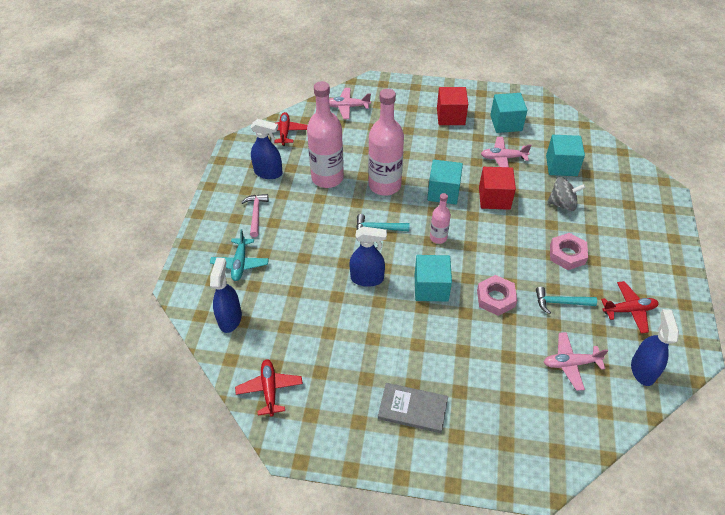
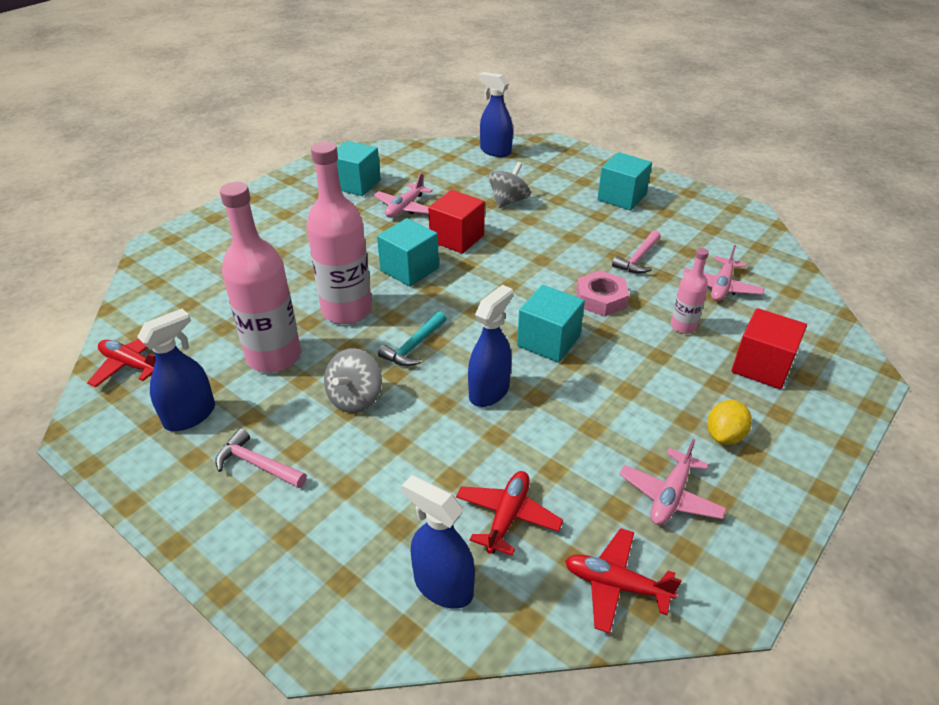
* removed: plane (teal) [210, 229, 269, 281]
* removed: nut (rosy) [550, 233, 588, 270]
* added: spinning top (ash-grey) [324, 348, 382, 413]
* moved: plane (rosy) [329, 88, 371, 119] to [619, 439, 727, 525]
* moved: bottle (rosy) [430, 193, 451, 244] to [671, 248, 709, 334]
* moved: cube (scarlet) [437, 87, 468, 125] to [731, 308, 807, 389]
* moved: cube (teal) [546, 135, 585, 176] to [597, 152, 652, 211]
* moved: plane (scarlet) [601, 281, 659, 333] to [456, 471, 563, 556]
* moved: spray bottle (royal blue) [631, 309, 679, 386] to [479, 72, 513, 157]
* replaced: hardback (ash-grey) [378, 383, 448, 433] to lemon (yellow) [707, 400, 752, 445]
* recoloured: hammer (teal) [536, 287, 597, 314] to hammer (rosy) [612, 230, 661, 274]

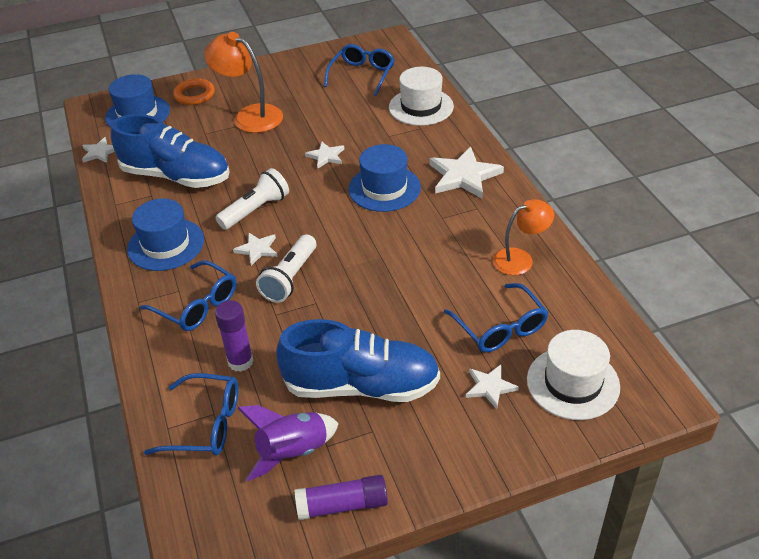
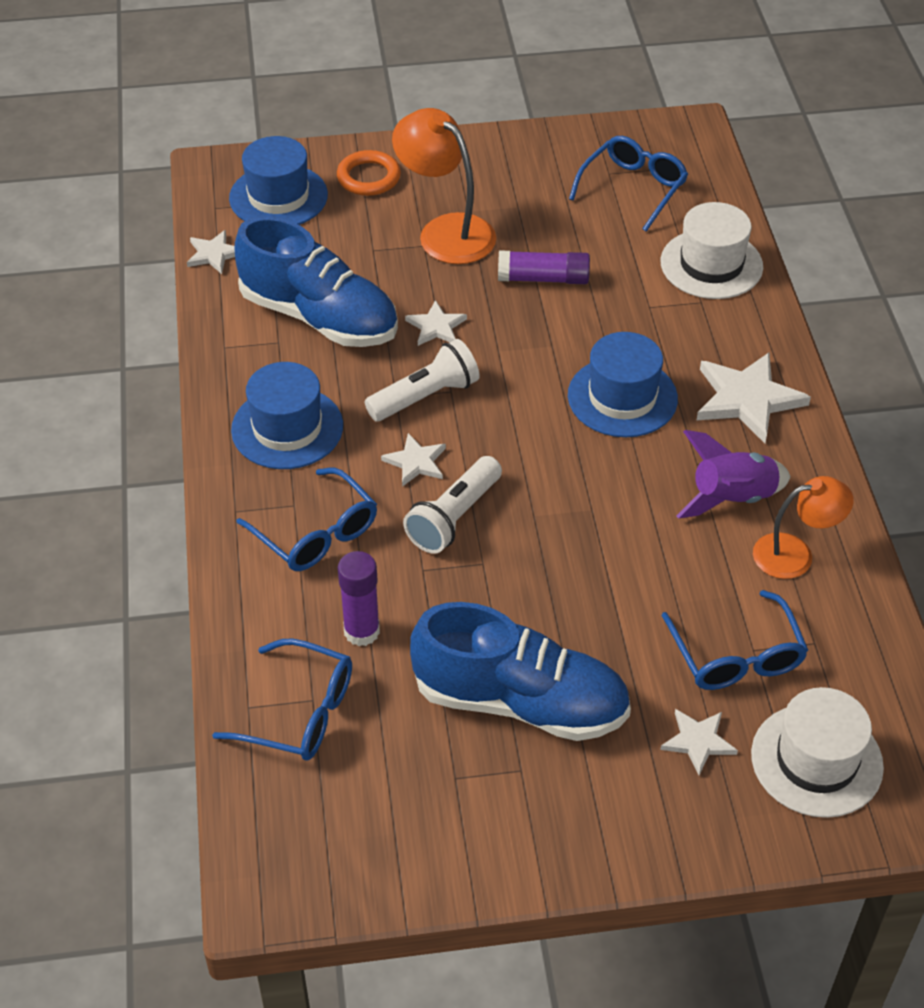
* moved: spaceship (violet) [237, 405, 339, 481] to [677, 430, 791, 518]
* moved: glue (violet) [294, 475, 388, 520] to [498, 250, 590, 284]
* moved: five-pointed star (snow-white) [305, 142, 344, 169] to [405, 300, 467, 346]

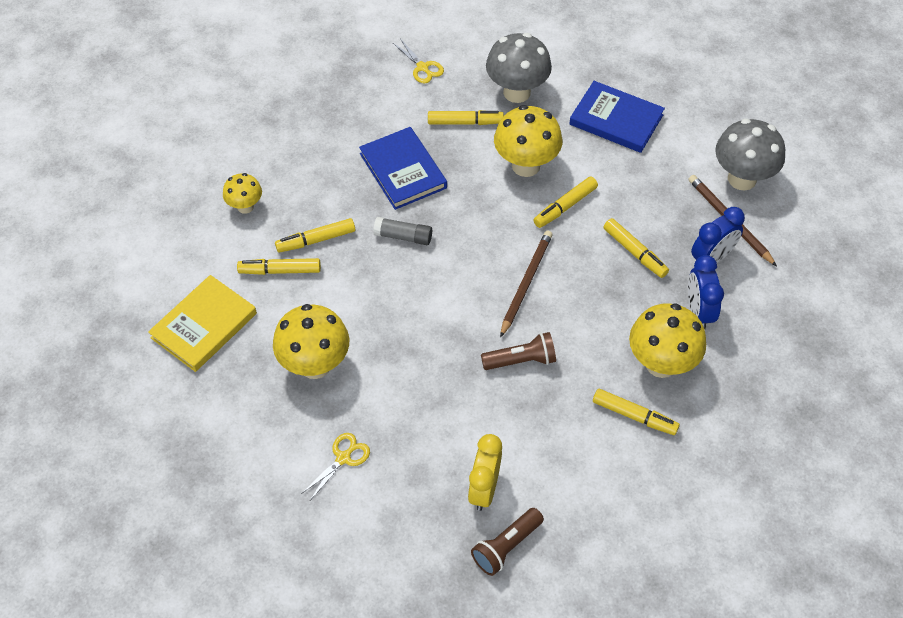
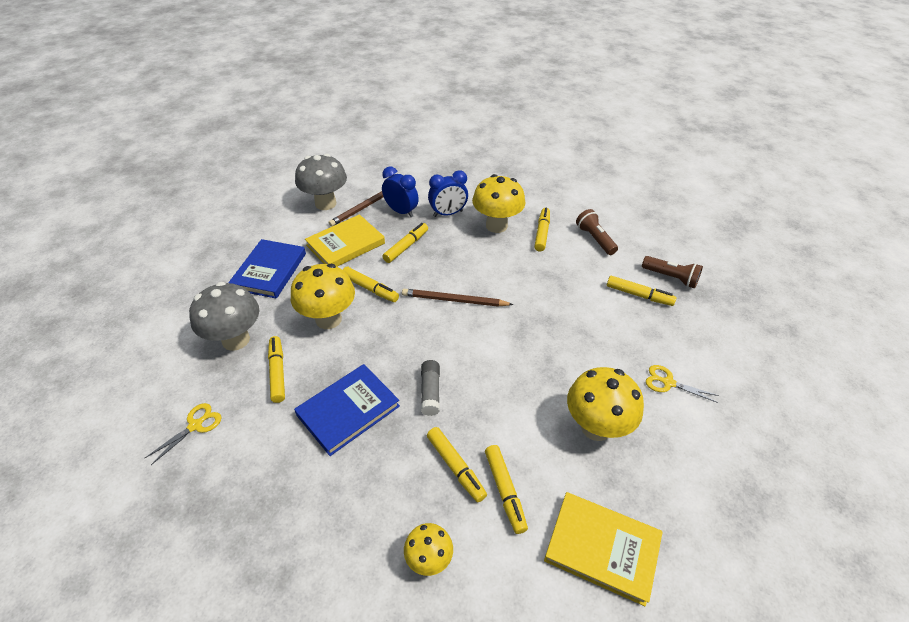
* added: hardback (yellow) [305, 214, 385, 267]
* moved: flashlight (russet) [481, 332, 556, 370] to [576, 209, 618, 255]
* replaced: bedside clock (yellow) [468, 434, 502, 511] to felt pen (yellow) [607, 276, 677, 306]

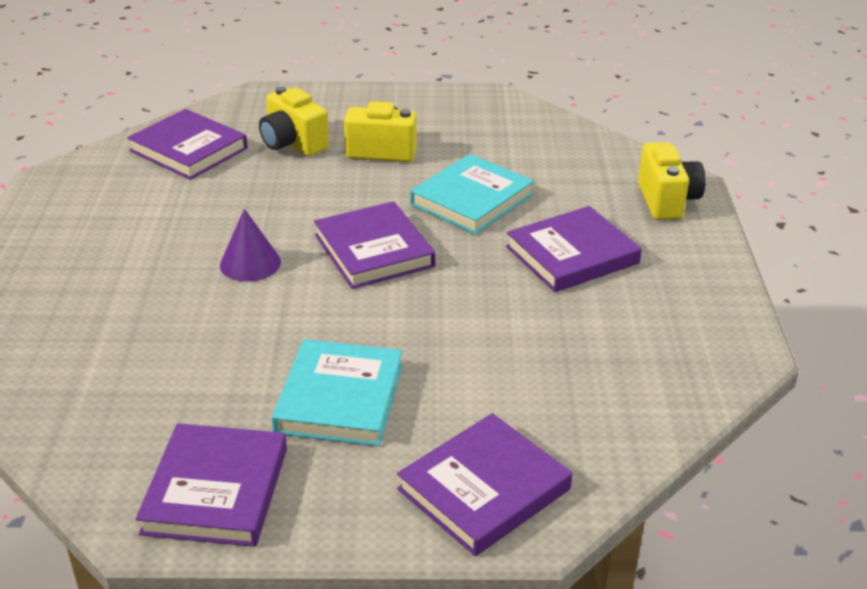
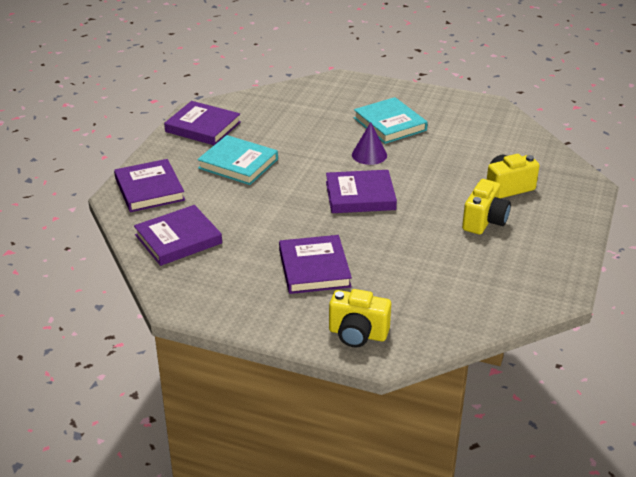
* moved: hardback (violet) [127, 109, 248, 180] to [134, 205, 222, 266]
* moved: hardback (teal) [410, 154, 534, 235] to [354, 97, 428, 144]

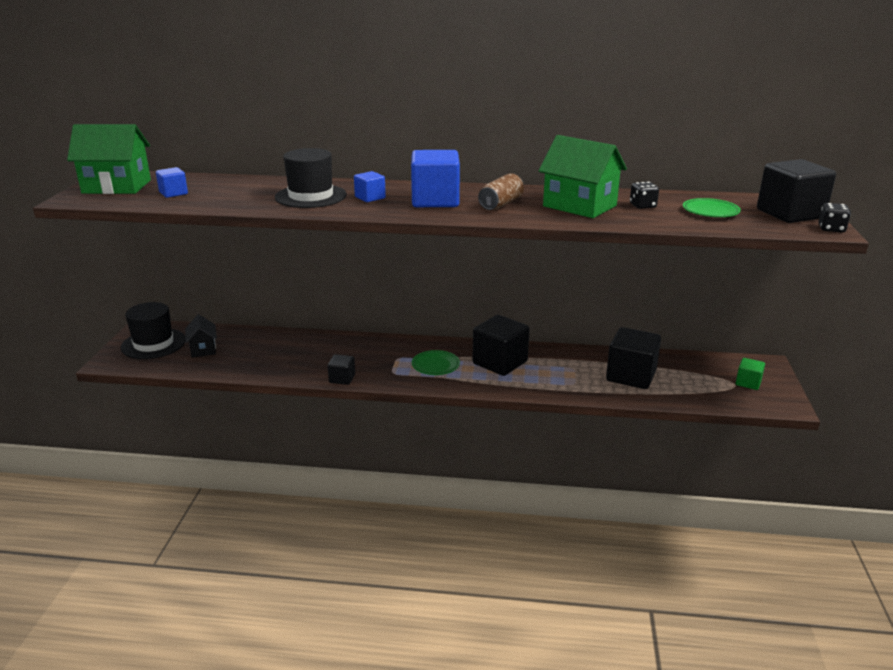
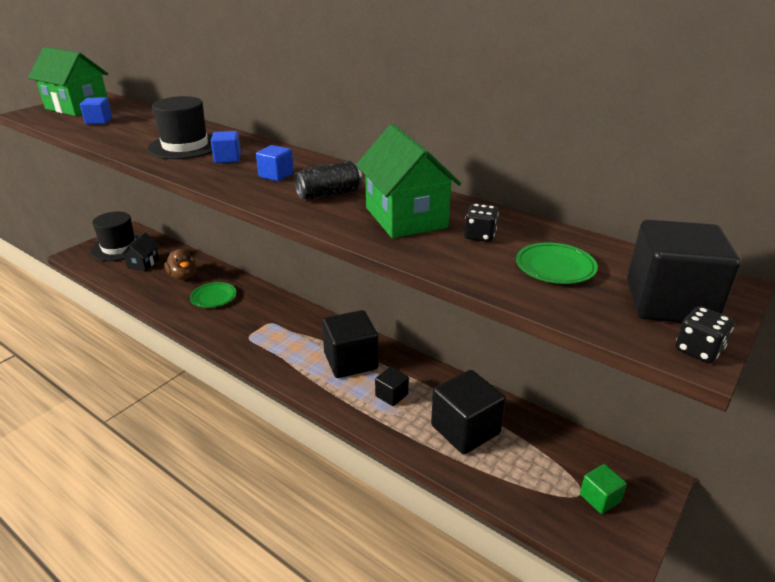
* added: duck (russet) [164, 249, 196, 280]
* moved: cube (jet-black) [328, 354, 355, 385] to [375, 367, 409, 406]
* moved: flat dish (emerald) [412, 350, 460, 375] to [190, 282, 236, 308]
* recoloured: can (russet) [478, 173, 524, 210] to can (jet-black) [294, 161, 362, 200]
* resized: cube (royal blue) [411, 150, 460, 207] = [256, 145, 294, 181] x0.51

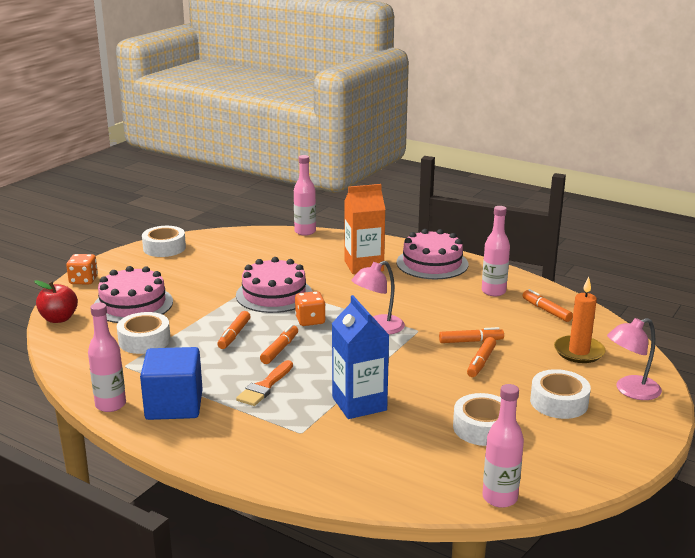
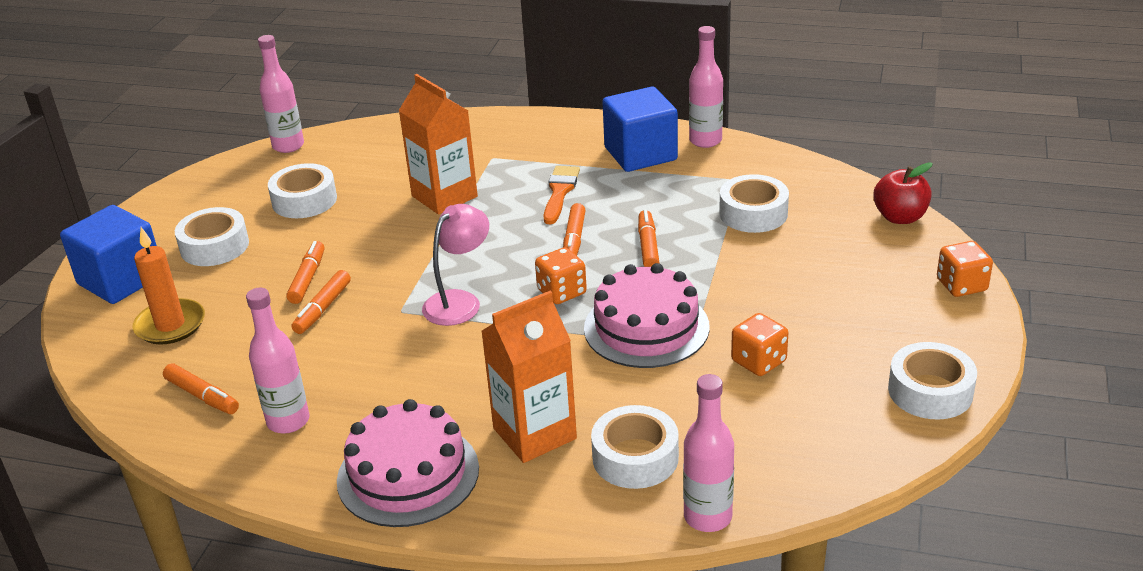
* removed: gateau (rosy) [94, 266, 173, 323]
* added: roll of tape (snow-white) [591, 405, 679, 489]
* added: game die (orange) [731, 313, 788, 376]
* replaced: desk lamp (rosy) [607, 318, 662, 400] to cube (royal blue) [60, 205, 157, 304]
* recoloured: milk carton (royal blue) [332, 295, 389, 419] to milk carton (orange) [399, 74, 478, 214]
* turned: felt pen (orange) [439, 327, 504, 343] = [291, 270, 351, 334] 45 degrees counterclockwise

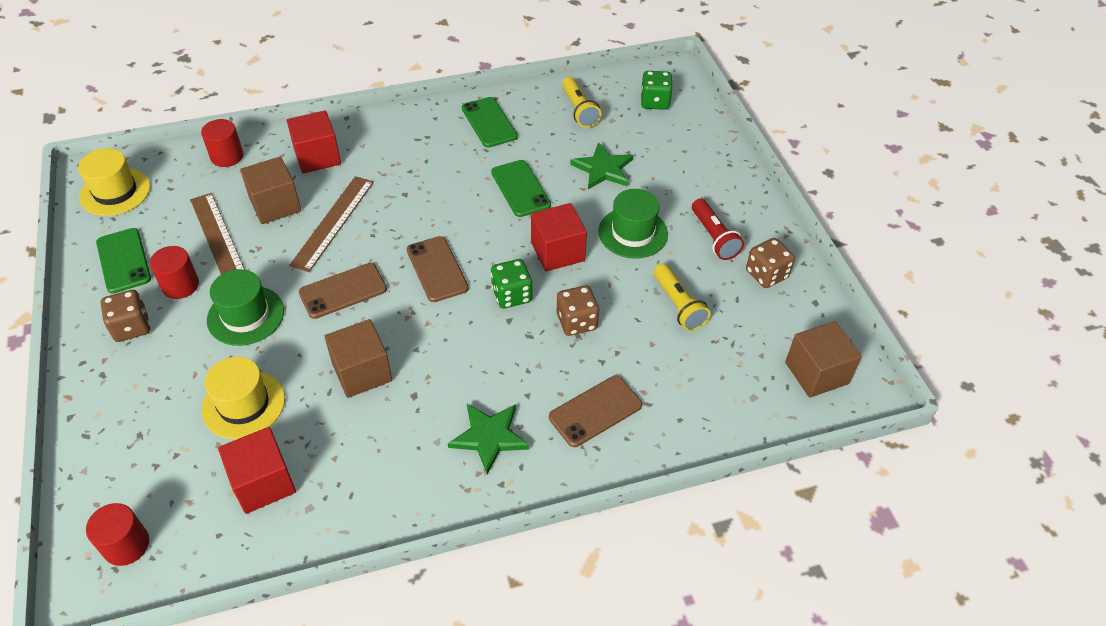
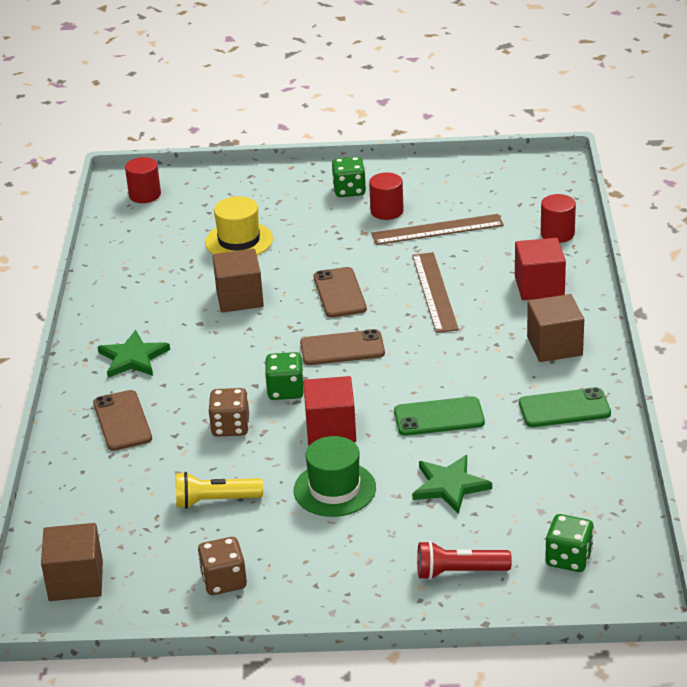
* removed: hat (yellow) [78, 148, 151, 216]
* removed: phone (emerald) [96, 228, 151, 294]
* removed: hat (emerald) [207, 269, 284, 346]
* removed: cube (scarlet) [218, 427, 296, 514]
* removed: flashlight (yellow) [562, 77, 601, 128]
* moved: cube (russet) [240, 157, 301, 224] to [527, 294, 584, 362]
* moved: flashlight (scarlet) [692, 199, 744, 260] to [417, 541, 512, 580]
* recoloured: game die (russet) [101, 290, 150, 342] to game die (emerald) [332, 157, 366, 197]
* turned: measuring stick (russet) [289, 176, 374, 272] = [412, 252, 459, 333] 45 degrees clockwise

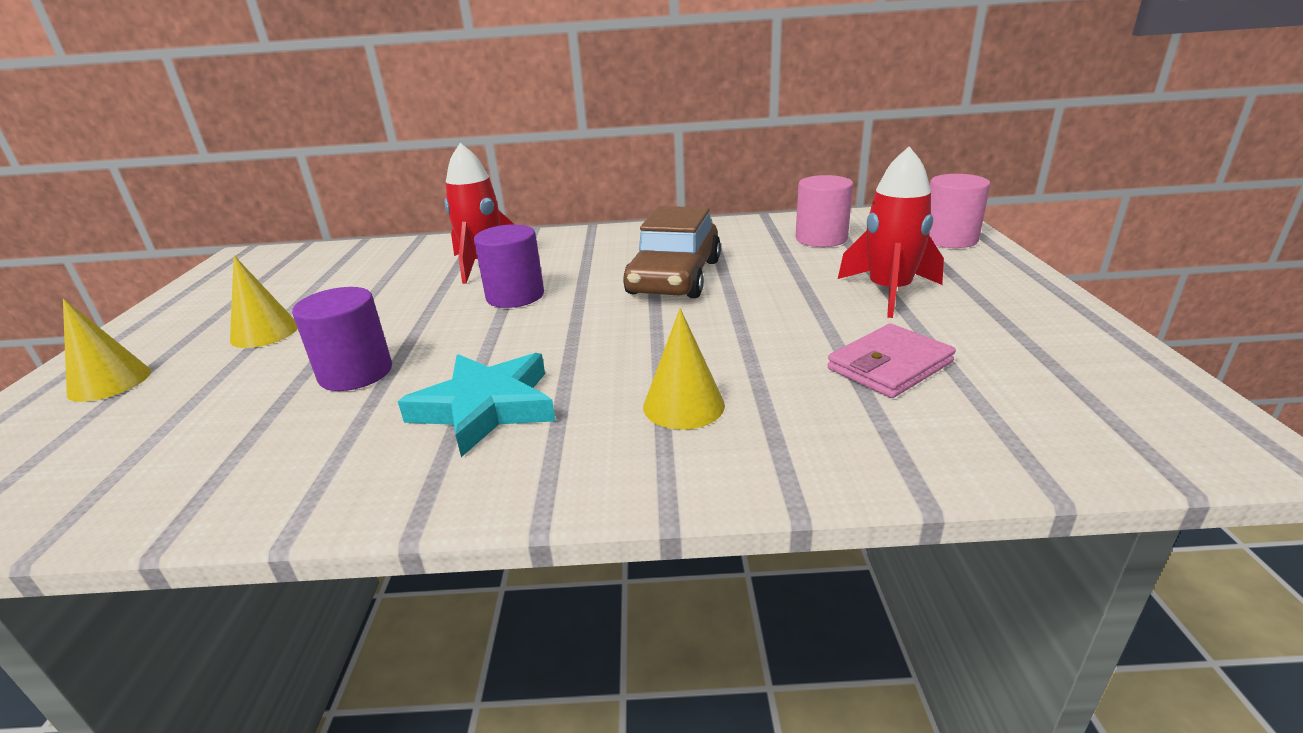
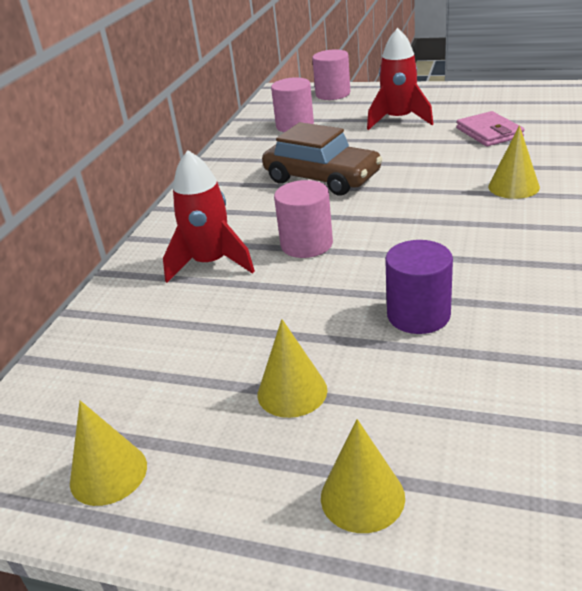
* removed: five-pointed star (teal) [398, 353, 556, 457]
* added: cone shape (yellow) [70, 400, 147, 506]
* recoloured: cylinder (violet) [474, 224, 544, 308] to cylinder (rosy) [274, 180, 333, 258]

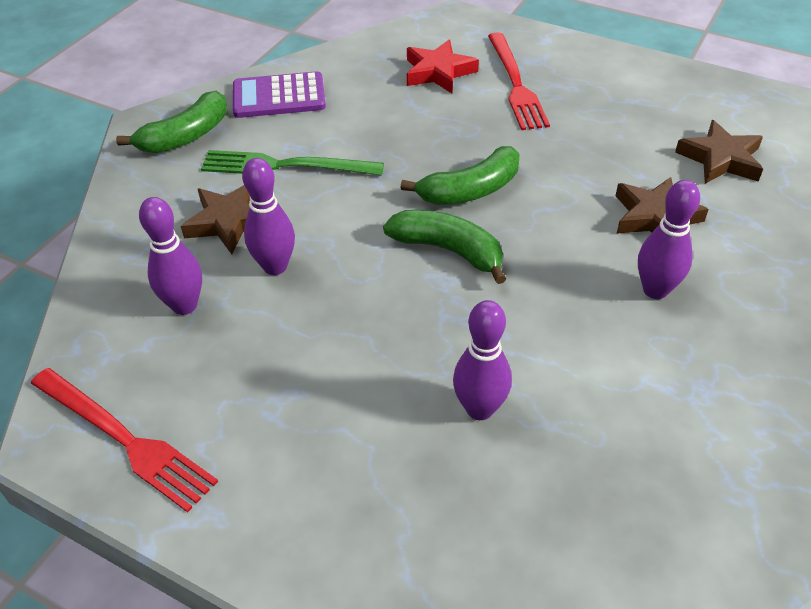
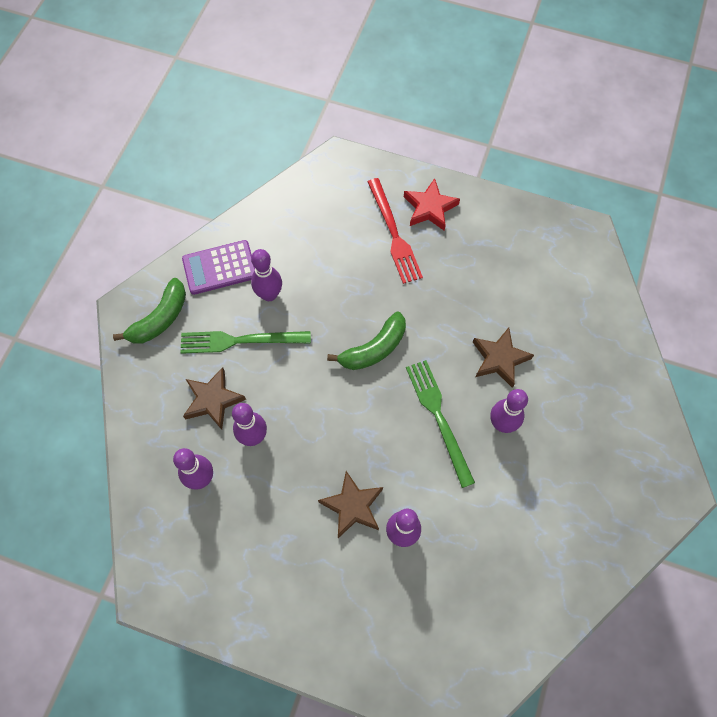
* removed: dinner fork (scarlet) [31, 368, 218, 513]
* removed: toy banana (emerald) [383, 210, 507, 284]
* added: skittle (violet) [251, 249, 282, 301]
* added: dinner fork (emerald) [406, 360, 475, 488]
* moved: five-pointed star (scarlet) [407, 40, 479, 93] to [404, 178, 460, 231]
* moved: five-pointed star (russet) [675, 120, 763, 184] to [318, 471, 383, 538]

